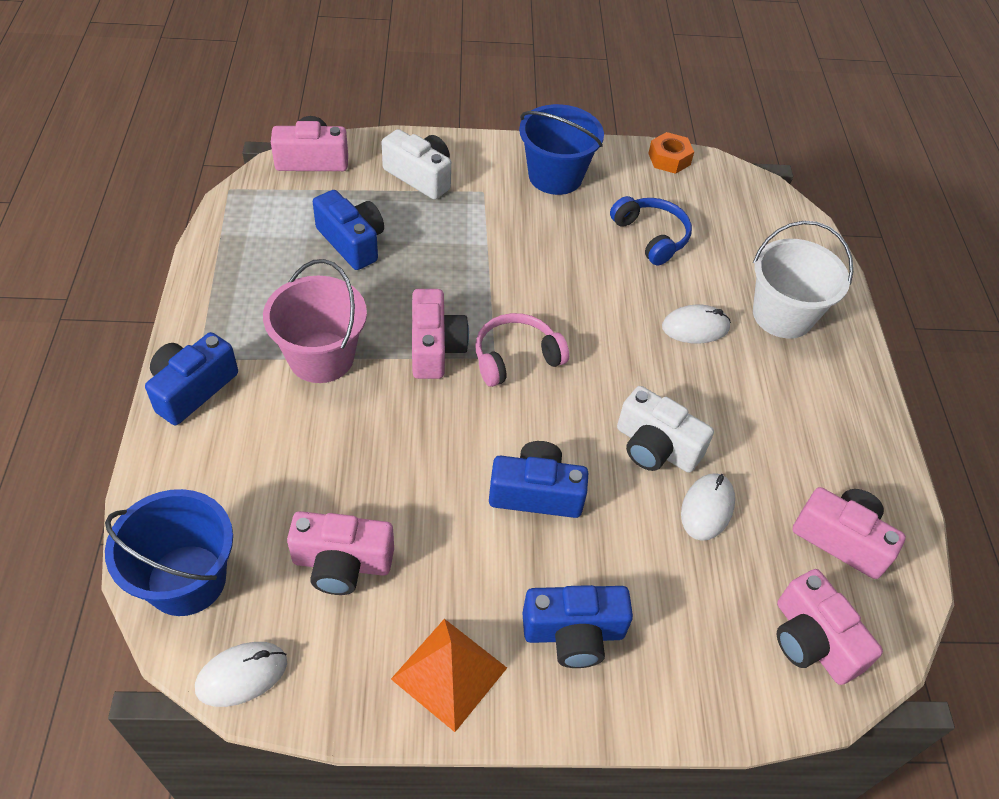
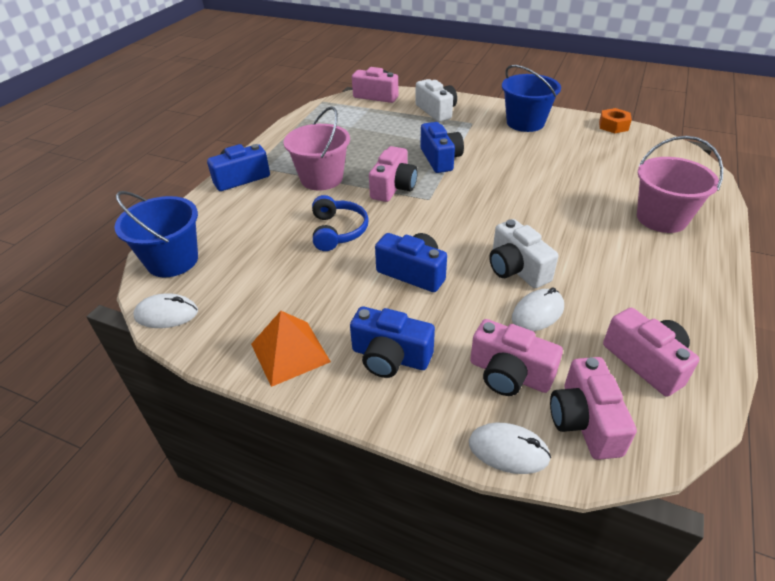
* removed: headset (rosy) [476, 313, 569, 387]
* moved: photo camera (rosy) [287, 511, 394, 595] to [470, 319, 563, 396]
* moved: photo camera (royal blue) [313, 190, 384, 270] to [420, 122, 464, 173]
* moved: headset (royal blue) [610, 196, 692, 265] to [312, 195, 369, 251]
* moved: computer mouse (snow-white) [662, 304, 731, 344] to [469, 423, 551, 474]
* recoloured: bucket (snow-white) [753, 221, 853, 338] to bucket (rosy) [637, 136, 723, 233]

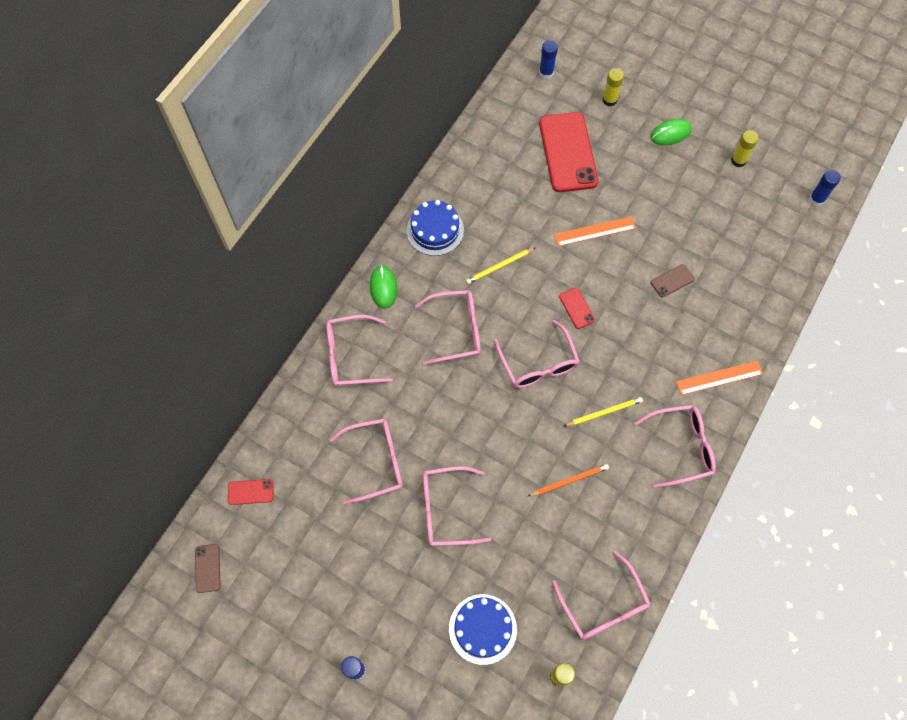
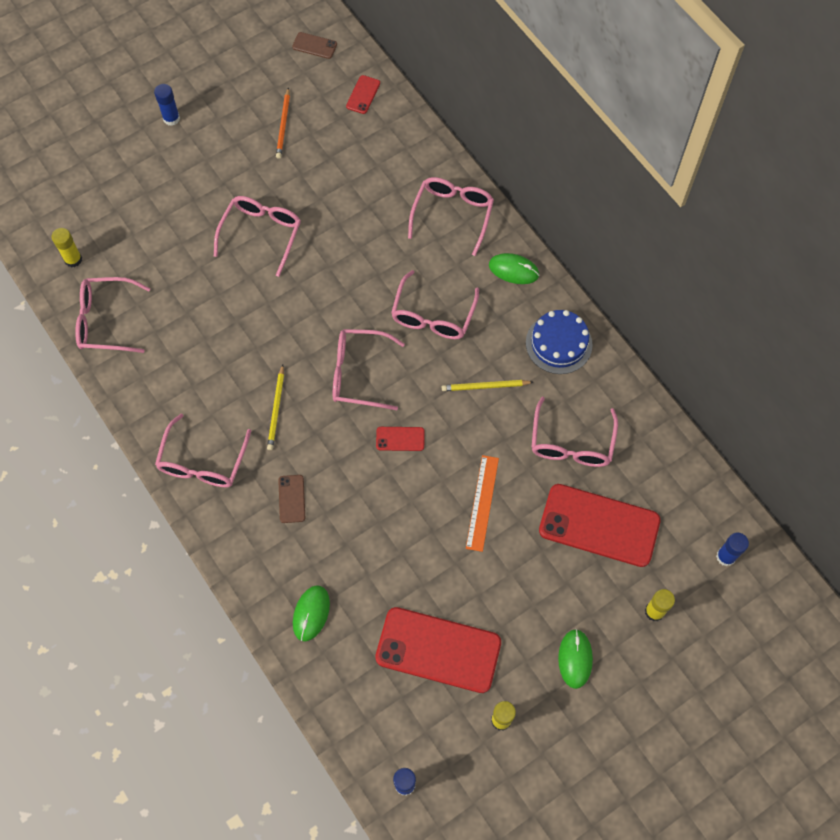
* removed: gateau (royal blue) [449, 594, 517, 665]
* removed: measuring stick (orange) [676, 361, 763, 395]
* added: computer mouse (emerald) [293, 585, 330, 641]
* added: phone (scarlet) [375, 607, 501, 693]
* moved: spectacles (rosy) [330, 419, 403, 505] to [531, 397, 618, 467]
* moved: wooden pencil (orange) [528, 464, 609, 496] to [276, 87, 290, 159]
* moved: phone (russet) [651, 264, 694, 297] to [278, 475, 305, 523]
* turned: wooden pencil (yellow) [466, 248, 535, 284] = [442, 380, 533, 391] 90 degrees counterclockwise

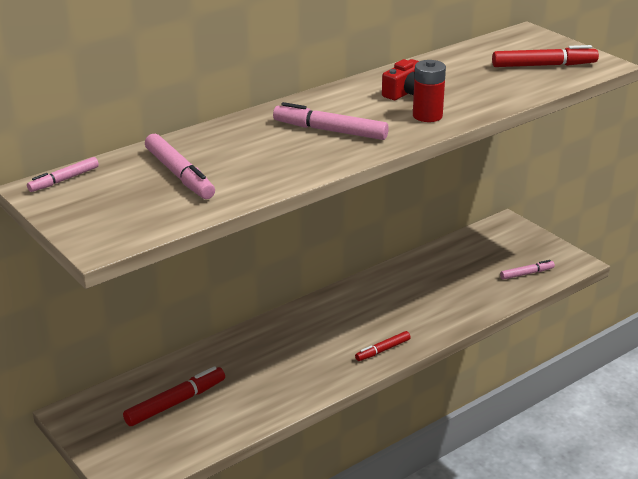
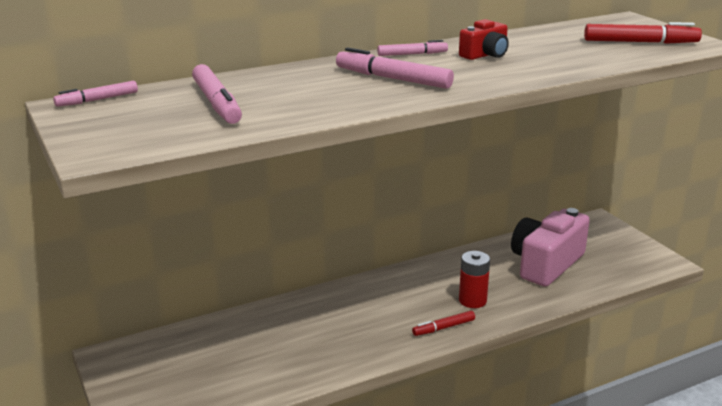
* removed: felt pen (scarlet) [123, 366, 225, 426]
* added: photo camera (rosy) [511, 208, 590, 287]
* moved: battery (scarlet) [413, 60, 446, 122] to [459, 251, 490, 308]
* moved: felt pen (rosy) [500, 260, 555, 280] to [377, 40, 448, 56]

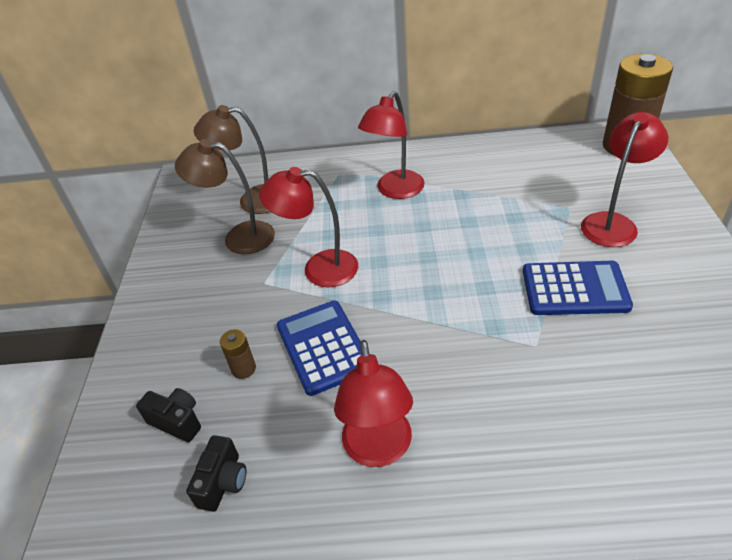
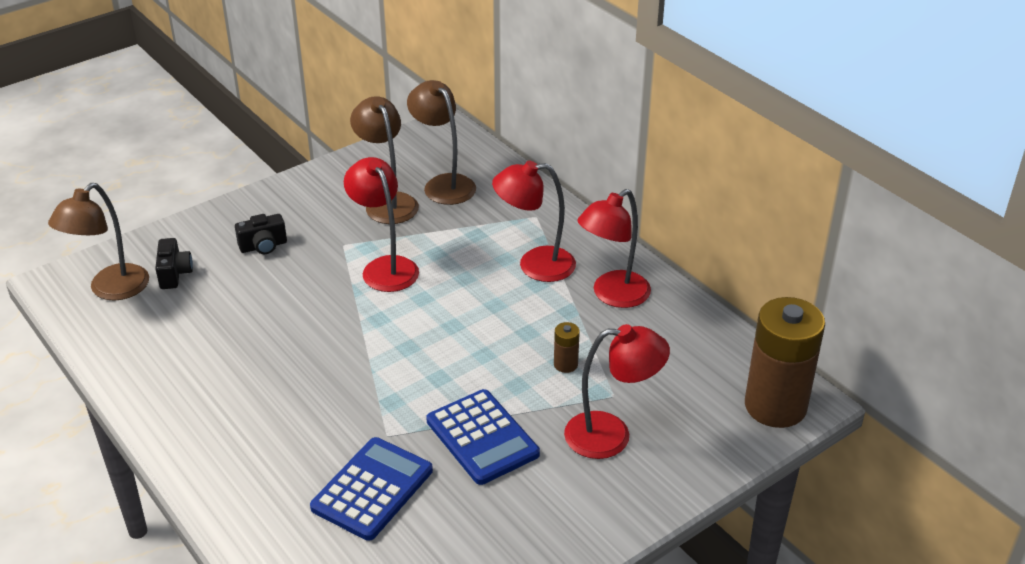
* added: desk lamp (russet) [48, 183, 149, 301]
* moved: photo camera (jet-black) [186, 435, 247, 512] to [235, 214, 287, 254]
* moved: battery (russet) [220, 329, 256, 379] to [554, 322, 580, 373]
* moved: adding machine (royal blue) [277, 301, 362, 396] to [310, 437, 433, 541]
* moved: desk lamp (scarlet) [334, 340, 413, 467] to [577, 189, 651, 308]

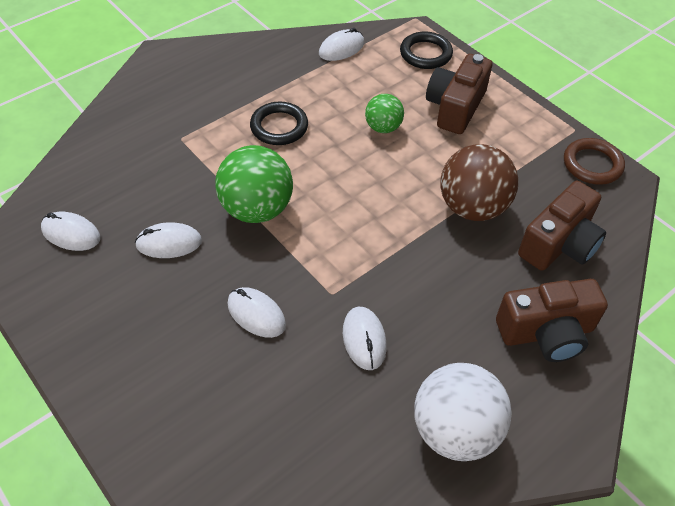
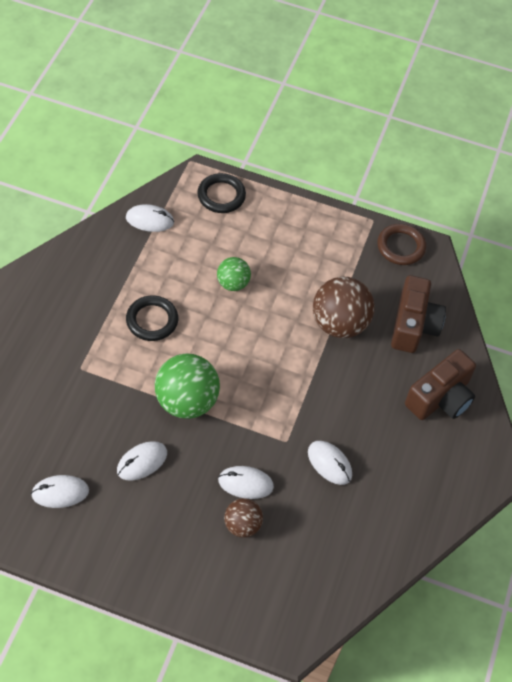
* removed: sphere (snow-white) [414, 363, 512, 461]
* removed: photo camera (russet) [426, 54, 492, 134]
* added: sphere (russet) [224, 498, 263, 538]
* turned: computer mouse (snow-white) [319, 28, 364, 61] = [126, 204, 174, 232] 75 degrees clockwise

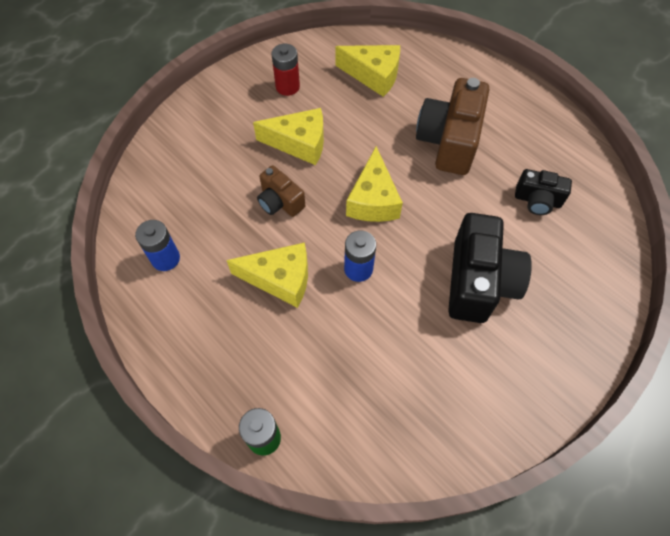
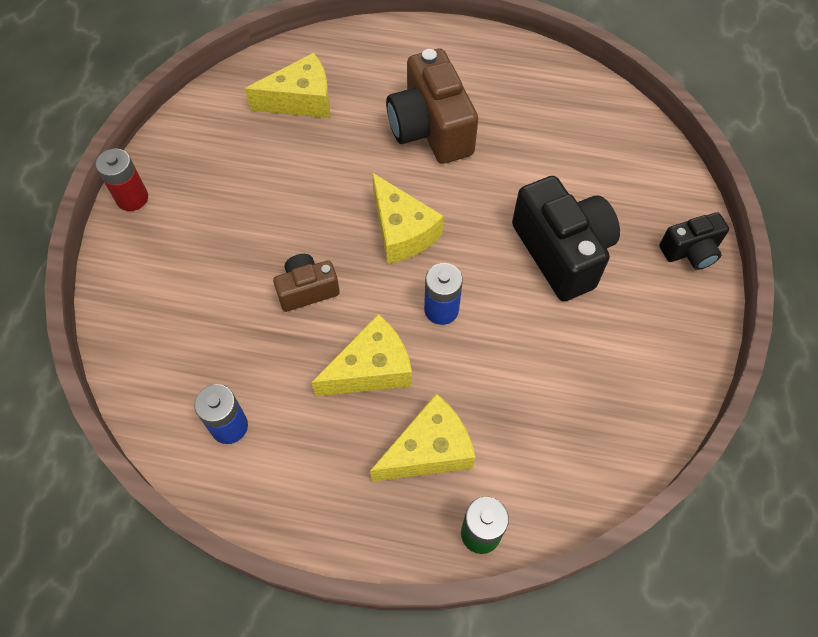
* moved: cheese wedge (yellow) [253, 108, 324, 165] to [370, 393, 475, 482]
* moved: battery (scarlet) [271, 44, 300, 96] to [96, 148, 148, 211]
* moved: photo camera (jet-black) [515, 169, 572, 215] to [659, 212, 729, 270]
* turned: photo camera (russet) [257, 165, 305, 217] = [273, 254, 340, 312] 150 degrees clockwise

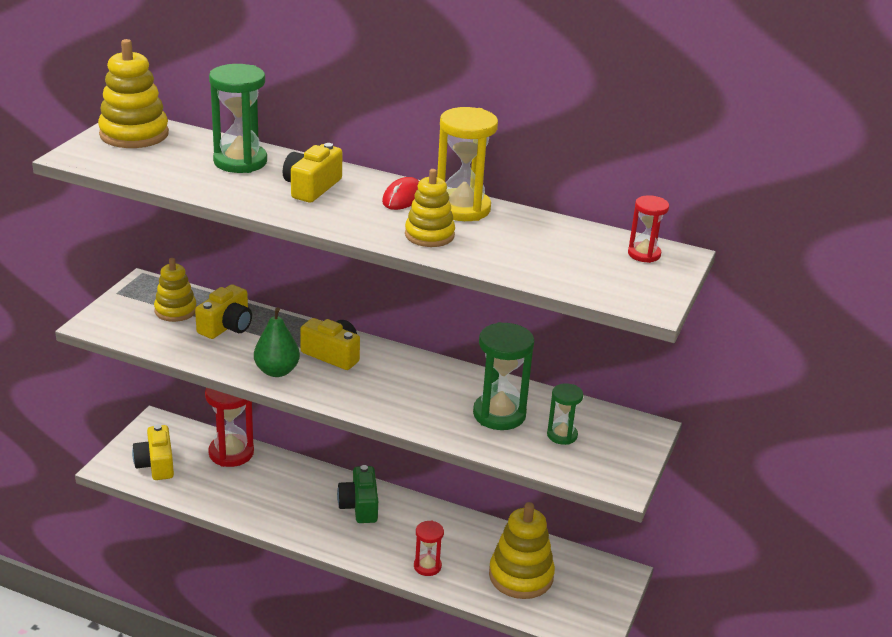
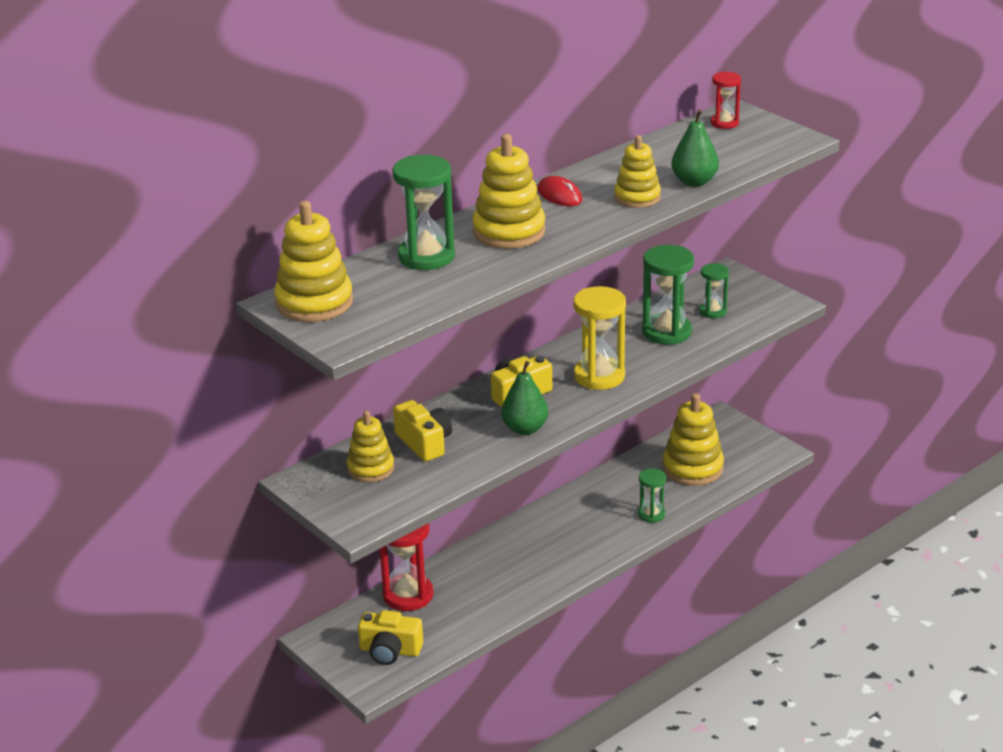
* removed: photo camera (emerald) [337, 465, 378, 523]
* added: pear fruit (emerald) [671, 109, 719, 187]
* moved: sandglass (yellow) [437, 107, 498, 221] to [573, 286, 626, 390]
* replaced: photo camera (yellow) [283, 143, 342, 203] to stacking toy (yellow) [472, 134, 545, 249]
* recoloured: sandglass (scarlet) [414, 520, 444, 576] to sandglass (emerald) [638, 469, 666, 523]

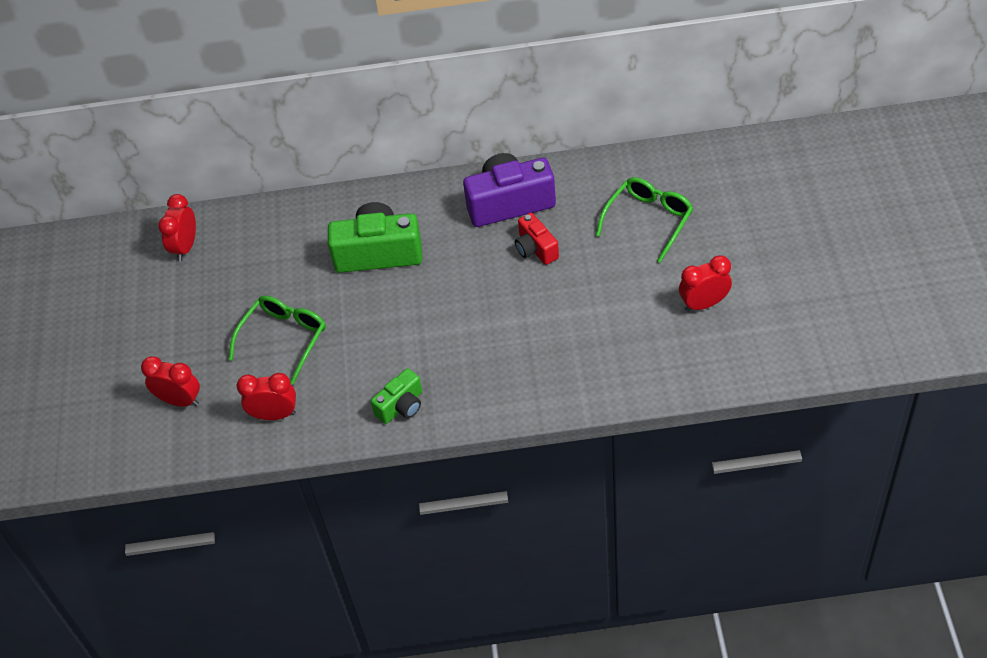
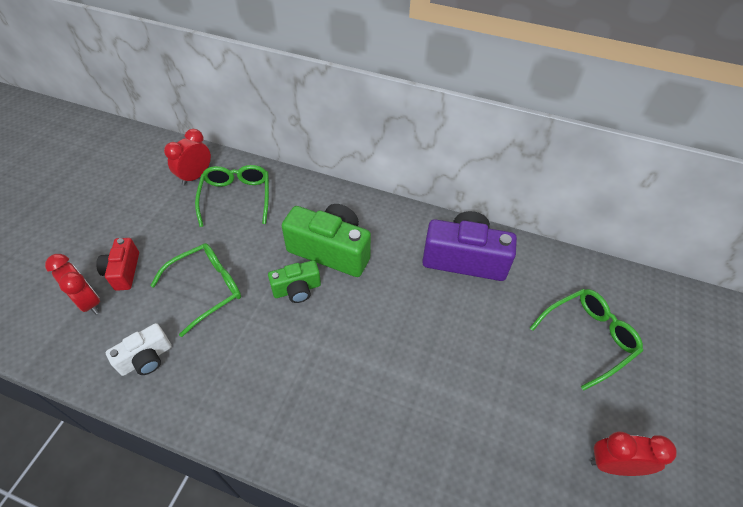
* added: spectacles (emerald) [195, 165, 269, 227]
* moved: photo camera (emerald) [371, 368, 422, 424] to [268, 260, 321, 303]
* moved: photo camera (scarlet) [515, 213, 559, 265] to [96, 238, 139, 291]
* replaced: bedside clock (scarlet) [237, 373, 296, 420] to photo camera (snow-white) [106, 323, 172, 376]

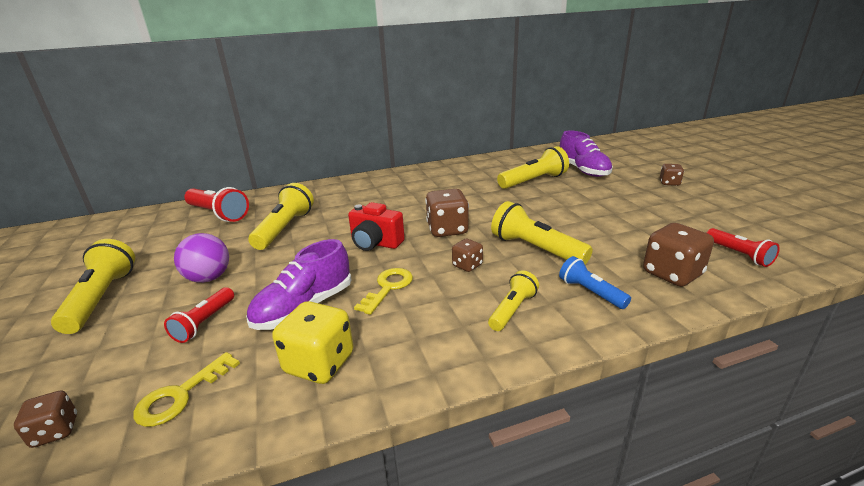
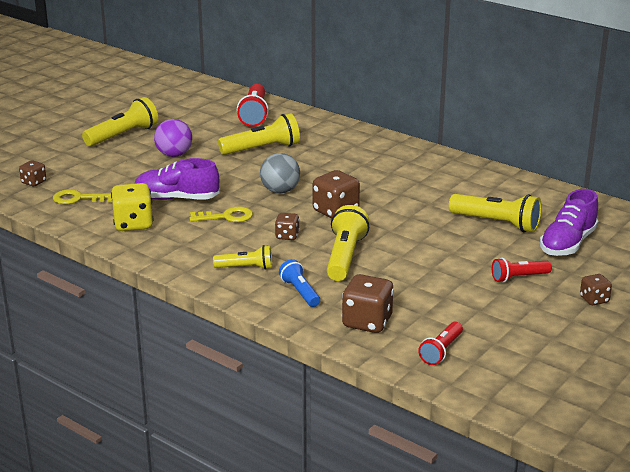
* moved: flashlight (scarlet) [164, 287, 234, 343] to [492, 258, 552, 283]
* replaced: photo camera (scarlet) [348, 202, 405, 251] to sphere (ash-grey) [260, 153, 300, 193]
* turned: flashlight (royal blue) [559, 256, 631, 309] = [279, 259, 320, 307] 45 degrees counterclockwise

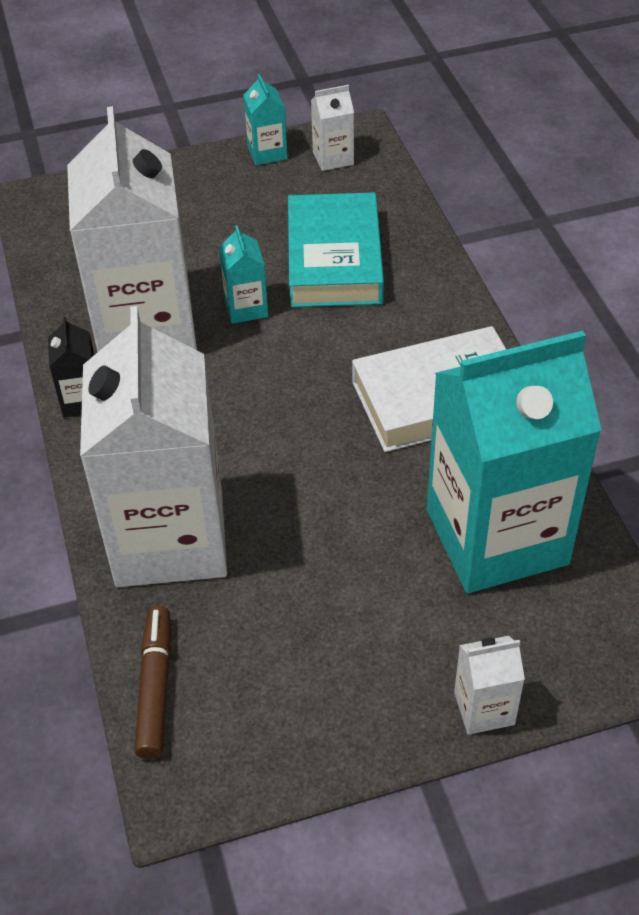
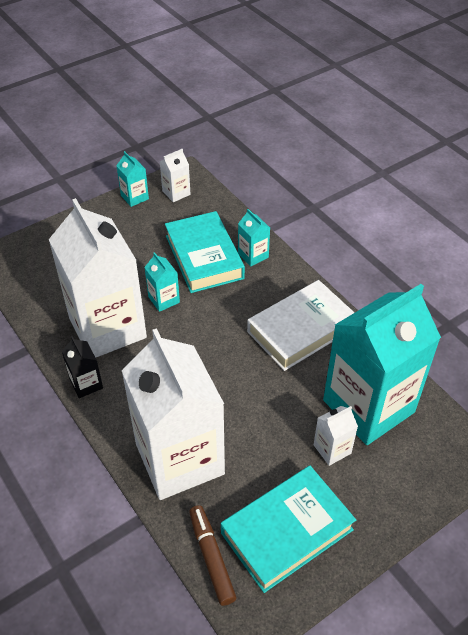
* added: hardback (teal) [221, 466, 356, 593]
* added: milk carton (teal) [238, 209, 270, 267]
* moved: milk carton (snow-white) [454, 636, 525, 735] to [314, 406, 358, 466]

